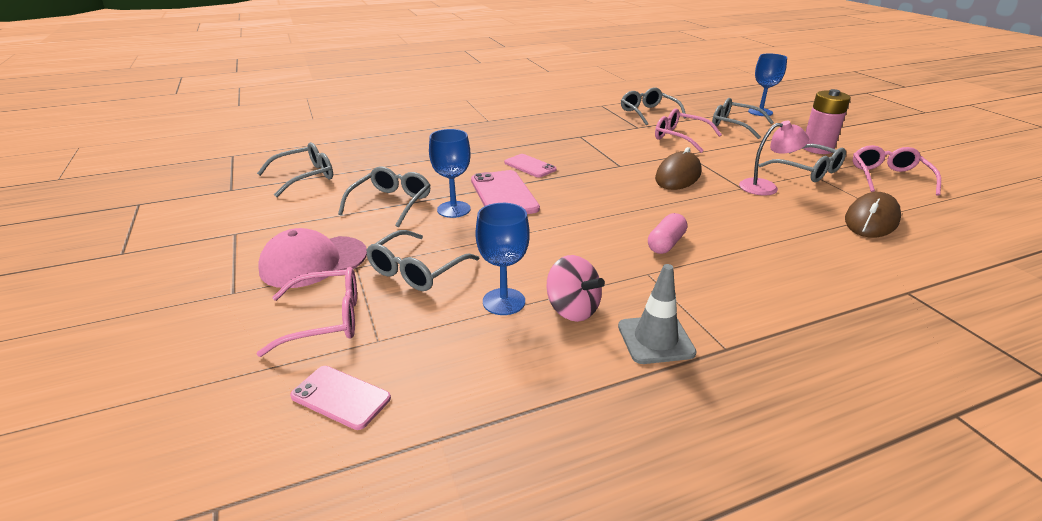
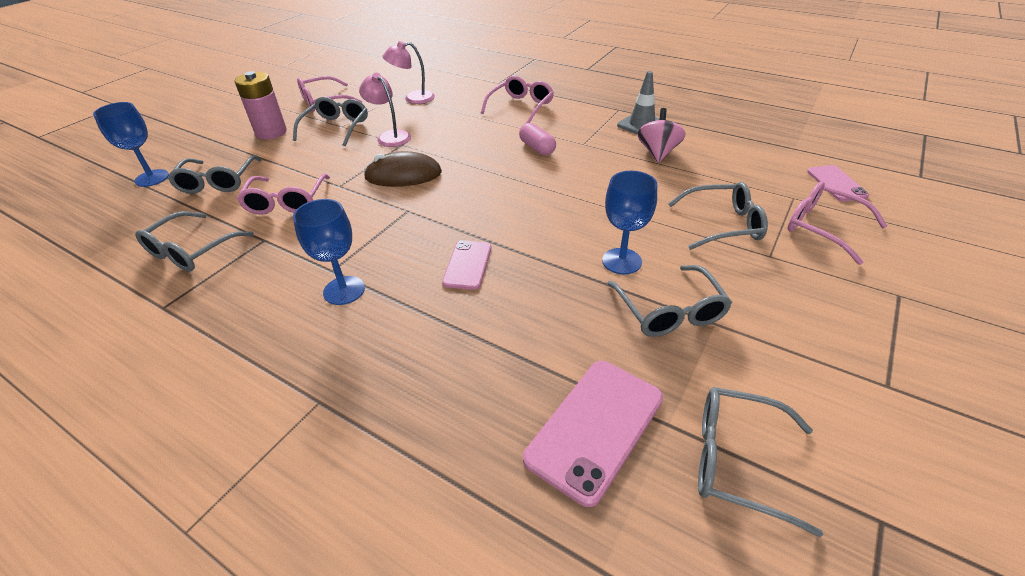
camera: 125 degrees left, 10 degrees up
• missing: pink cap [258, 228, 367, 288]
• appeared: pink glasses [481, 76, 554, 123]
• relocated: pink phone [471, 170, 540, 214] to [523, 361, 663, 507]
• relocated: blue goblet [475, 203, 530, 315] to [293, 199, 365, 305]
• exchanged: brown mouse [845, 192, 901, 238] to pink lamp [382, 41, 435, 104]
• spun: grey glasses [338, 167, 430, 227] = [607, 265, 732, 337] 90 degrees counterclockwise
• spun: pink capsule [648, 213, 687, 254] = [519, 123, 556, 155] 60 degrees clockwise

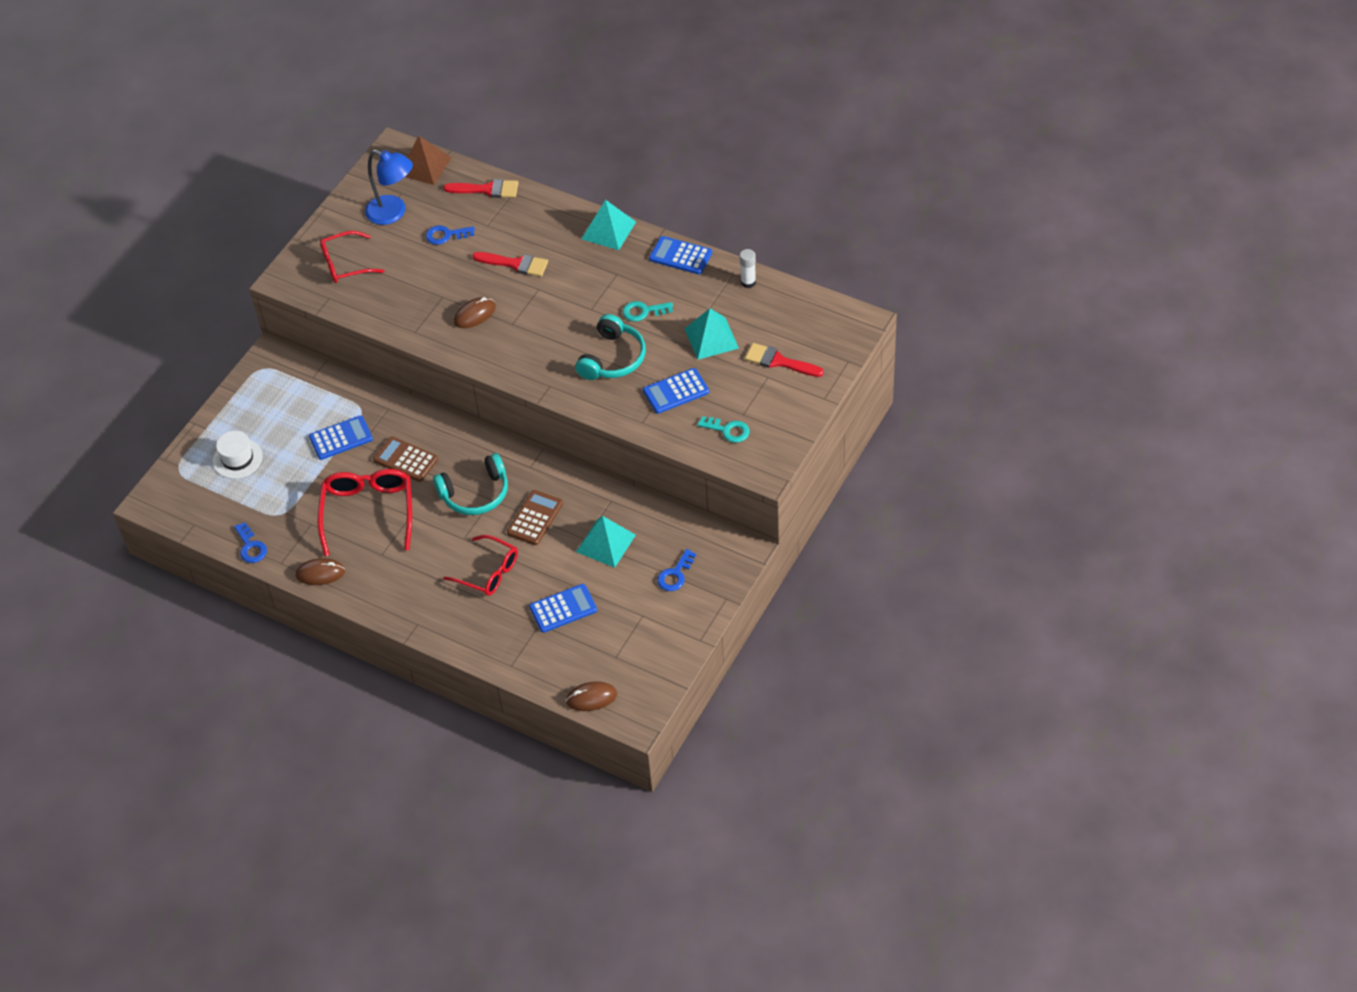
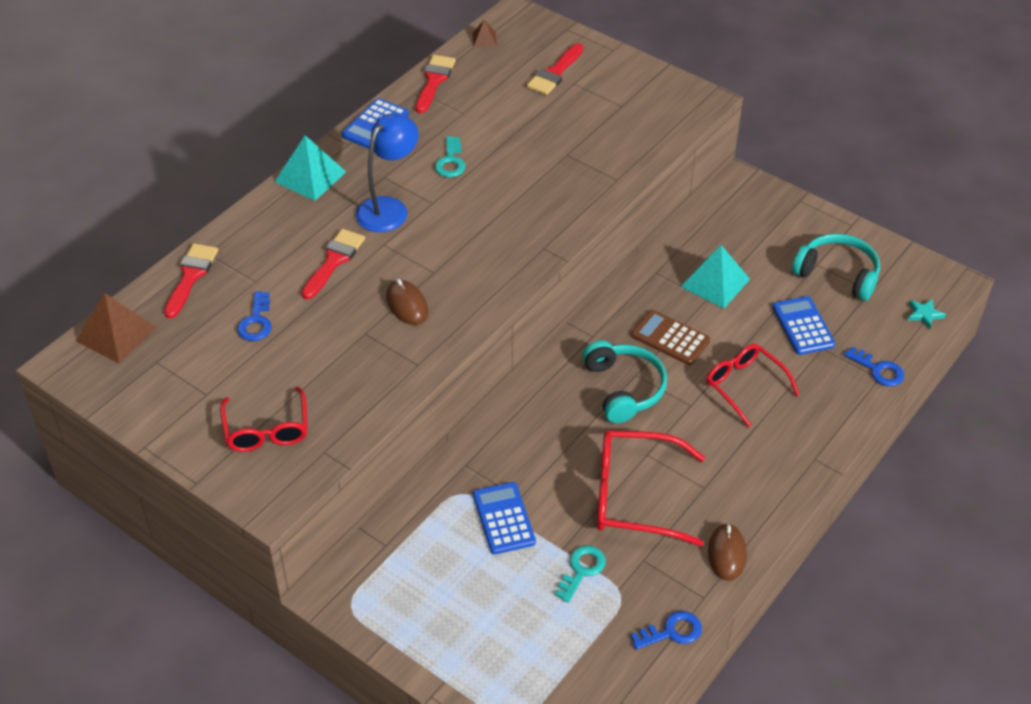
camera: 85 degrees left, 5 degrees down
• missing: white hat [213, 431, 263, 479]
• missing: brown calculator [373, 436, 438, 482]
• missing: blue calculator [643, 368, 709, 414]
• missing: turquoise pyramid [685, 308, 739, 360]
• appeared: brown pyramid [473, 20, 496, 47]
• relocated: blue lamp [365, 150, 413, 225] to [355, 113, 419, 232]
• relocated: turquoise headphones [575, 314, 646, 380] to [792, 233, 880, 301]
• relocated: blue key [657, 549, 696, 591] to [844, 346, 904, 386]
• relocated: turquoise key [697, 416, 750, 443] to [555, 545, 606, 603]
• exchanged: brown mouse [566, 681, 617, 711] to turquoise star [907, 299, 946, 329]
• exchanged: white glue stick [740, 249, 756, 288] to red brush [416, 55, 456, 113]
• spun: red glasses [444, 535, 518, 596] = [706, 344, 799, 427] 75 degrees counterclockwise

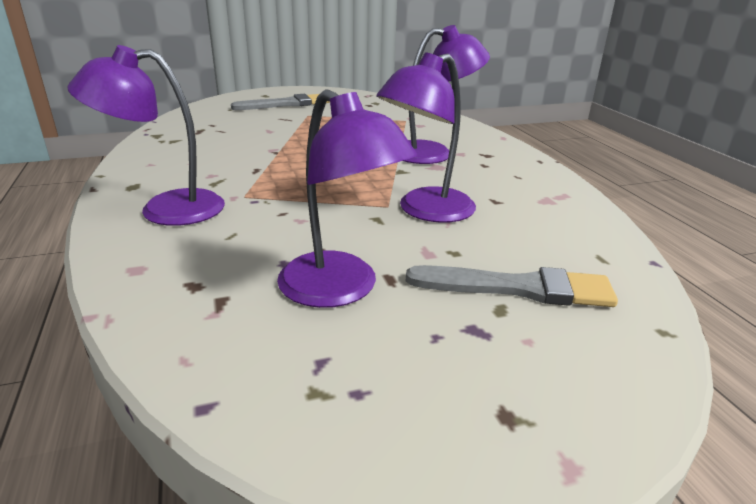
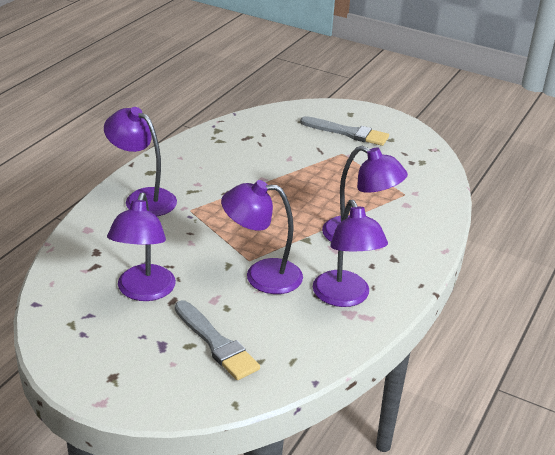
camera: 45 degrees right, 5 degrees up
• appeared: purple lamp [313, 200, 388, 307]

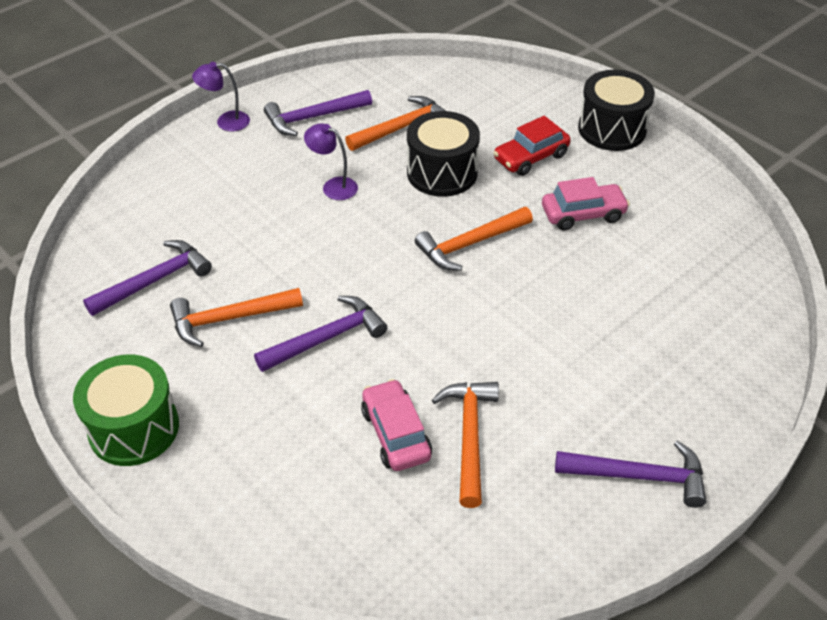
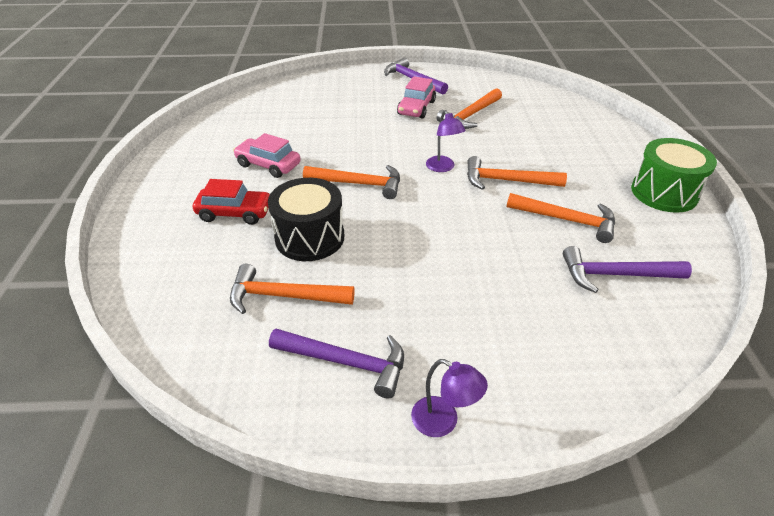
camera: 140 degrees left, 5 degrees down
• missing: black drum [578, 70, 655, 151]
• relocated: purple lamp [304, 123, 358, 200] to [426, 110, 465, 172]
• relocated: pink car [361, 379, 432, 471] to [397, 76, 436, 119]
• colour: purple hammer [254, 296, 388, 372] to orange hammer [467, 156, 567, 190]

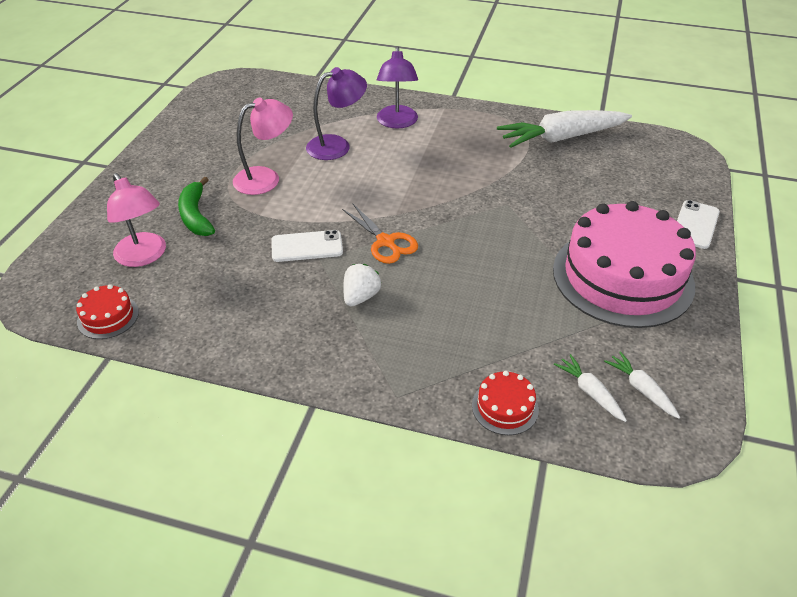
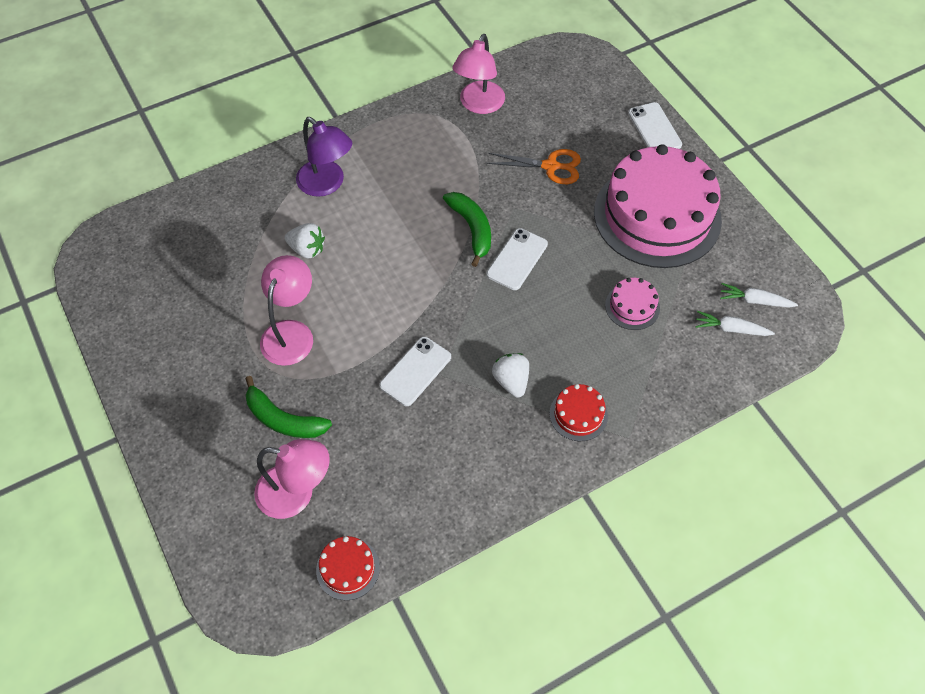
camera: 45 degrees left, 15 degrees up
• appeared: green banana [443, 192, 491, 267]
• appeared: white phone [487, 228, 548, 290]
• appeared: pink cake [605, 278, 660, 330]
• relocated: orange scissors [342, 204, 418, 264] to [486, 149, 581, 184]
• relocated: red cake [472, 371, 539, 435] to [550, 384, 608, 441]
• exchanged: purple lamp [306, 67, 367, 160] to white strawberry [285, 223, 325, 259]
• exchanged: white carrot [497, 110, 632, 148] to pink lamp [453, 34, 505, 114]

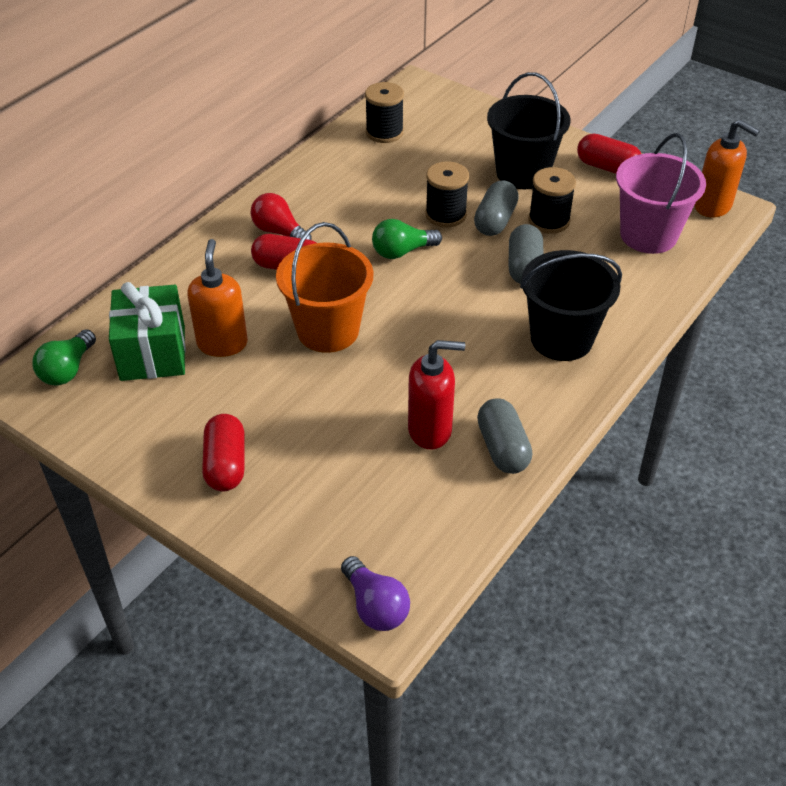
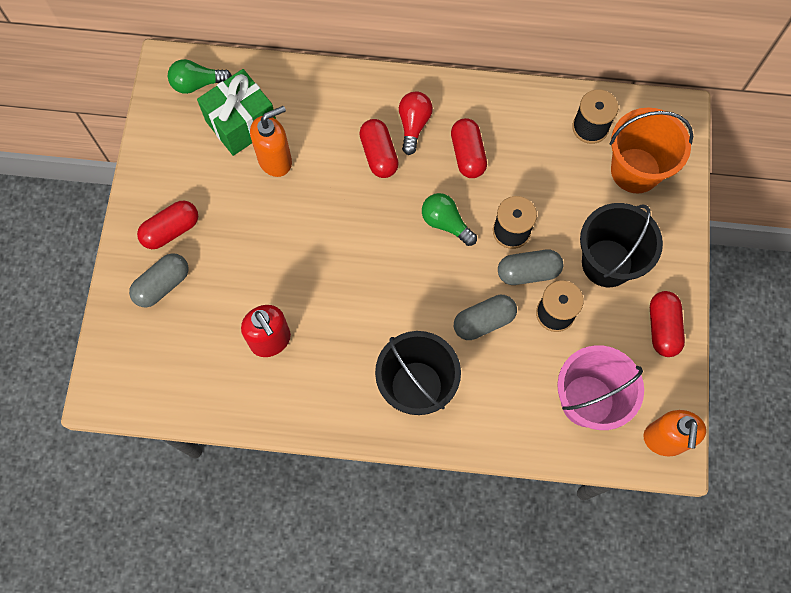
camera: 60 degrees right, 25 degrees up
• missing: purple light bulb [341, 556, 410, 631]
• appeared: red capsule [451, 118, 487, 178]
• relocated: orange bucket [276, 222, 373, 353] to [610, 108, 693, 193]
• relocated: grey capsule [477, 398, 532, 474] to [129, 253, 189, 308]

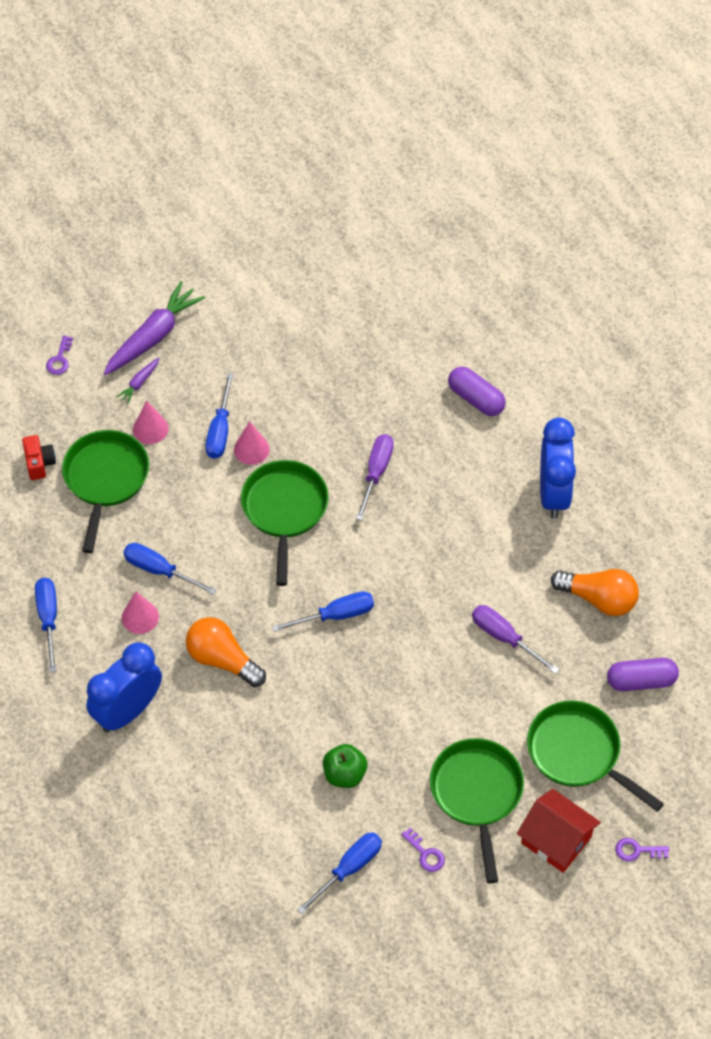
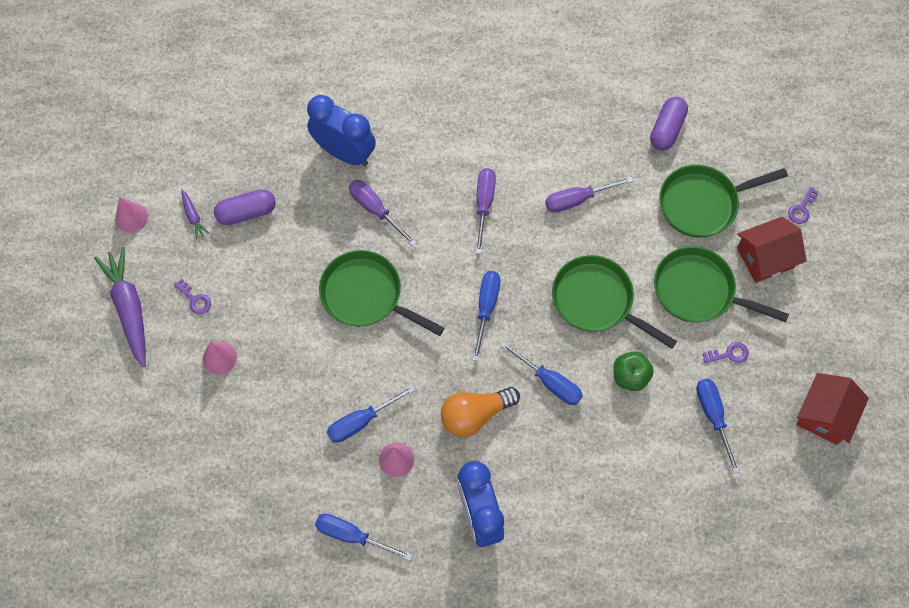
camera: 60 degrees left, 10 degrees up
• missing: red camera [22, 435, 56, 480]
• missing: orange light bulb [551, 569, 639, 616]
• appeared: purple screwdriver [475, 168, 496, 254]
• appeared: red house [796, 373, 869, 445]
• relocated: purple key [46, 335, 73, 375] to [174, 279, 211, 314]
• relocated: green pan [62, 430, 149, 553] to [552, 255, 677, 349]
• relocated: purple carrot [116, 358, 160, 404] to [181, 189, 210, 240]
• relocated: blue screwdriver [205, 373, 234, 459] to [500, 341, 583, 405]
• relocated: pink cone [234, 421, 270, 465] to [115, 197, 148, 233]
• relocated: purple capsule [448, 367, 506, 416] to [214, 189, 276, 225]
• relocated: blue clock [540, 418, 576, 519] to [307, 95, 376, 166]

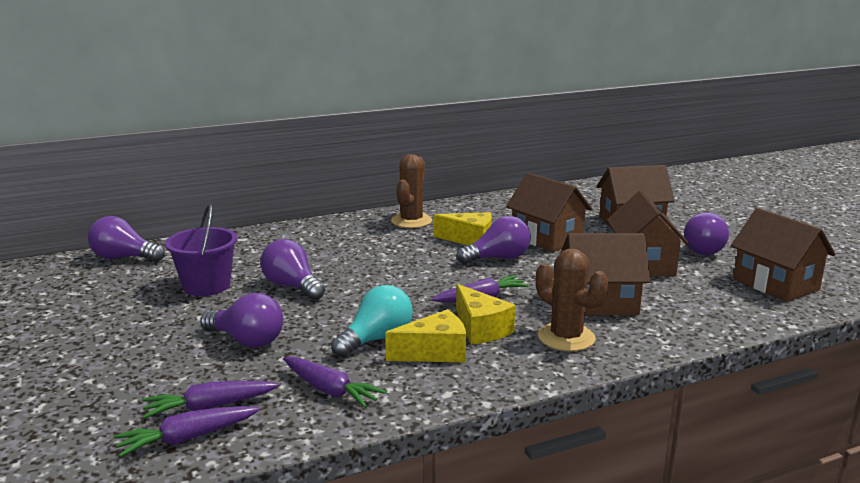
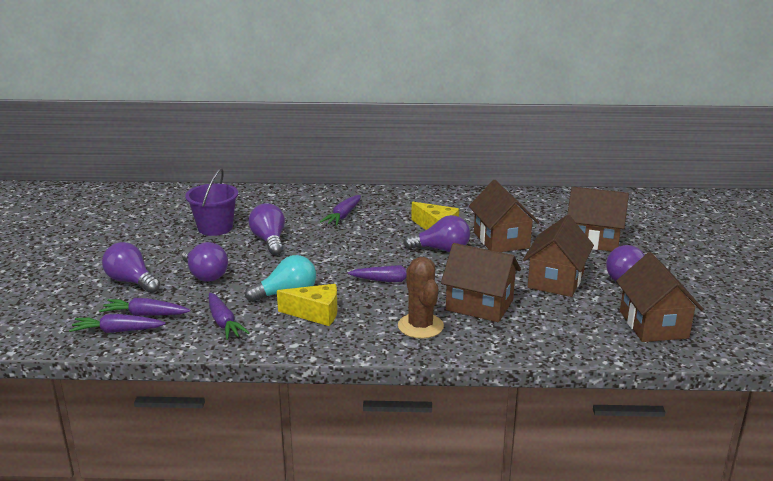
camera: 25 degrees right, 5 degrees up
• missing: brown cactus [391, 154, 432, 228]
• missing: yellow cheese [456, 284, 515, 344]
• appeared: purple carrot [320, 195, 361, 225]
• relocated: purple light bulb [88, 216, 165, 262] to [102, 242, 160, 293]

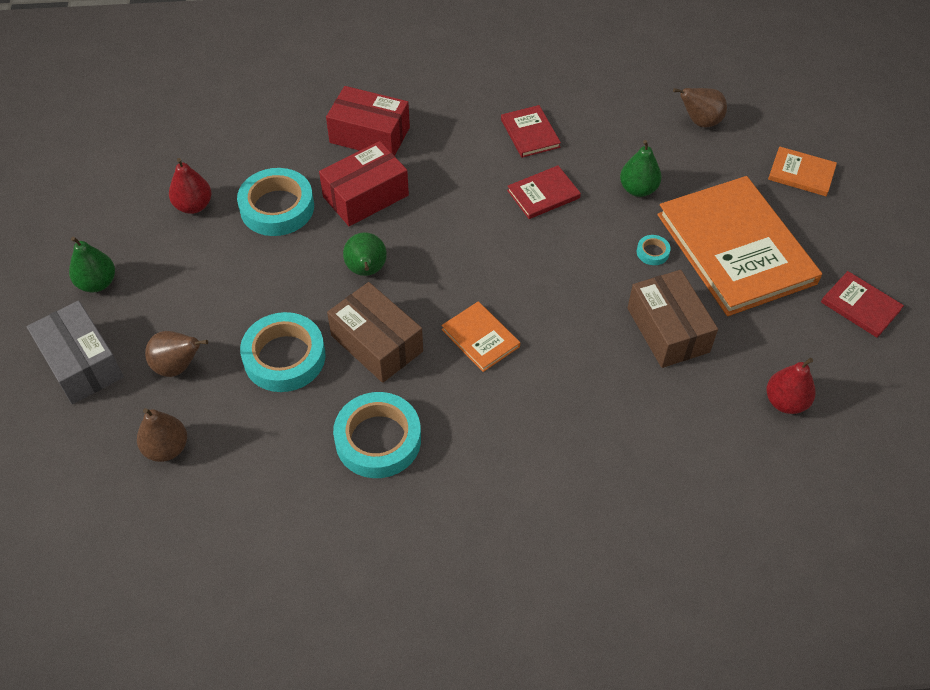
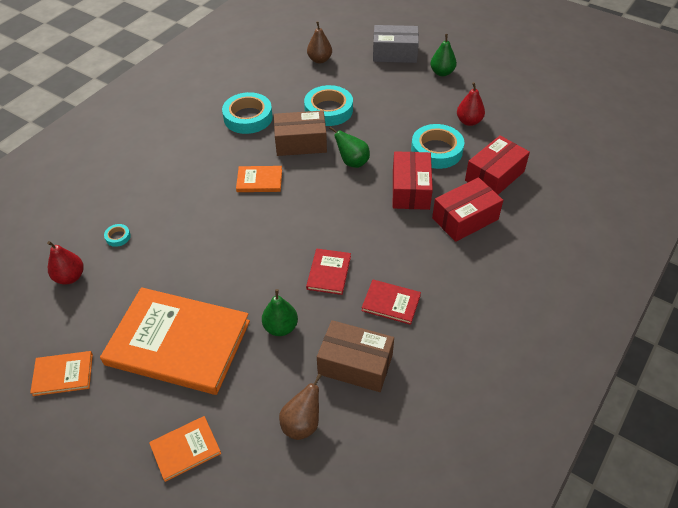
camera: 130 degrees right, 5 degrees down
• missing: brown pear [145, 331, 208, 377]
• appeared: red box [465, 135, 530, 194]
• relocated: brown box [628, 270, 718, 368] to [317, 320, 394, 392]
• relocated: turquoise tape [637, 235, 671, 265] to [104, 224, 131, 247]
• colour: red book [821, 271, 904, 338] to orange book [30, 351, 93, 396]

